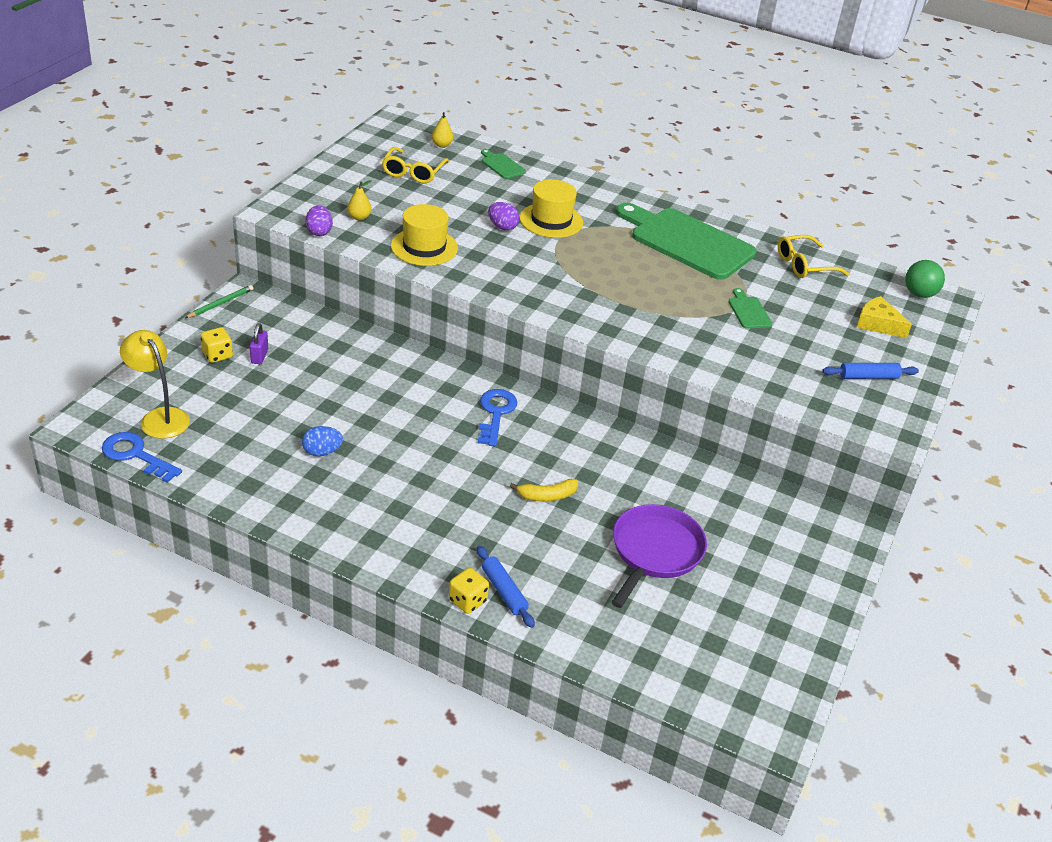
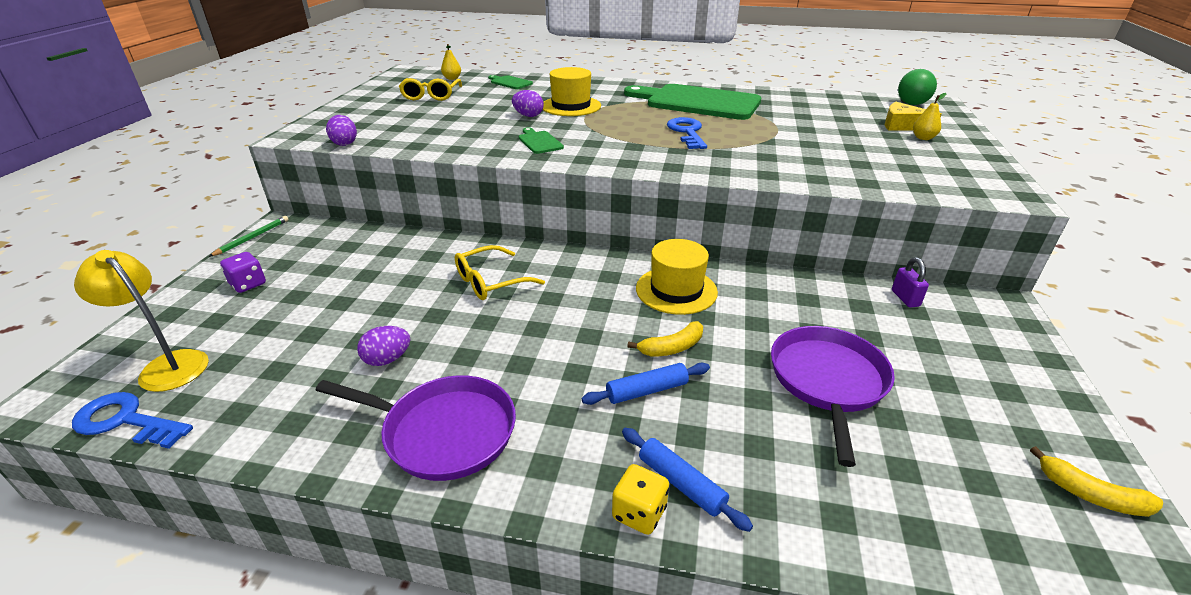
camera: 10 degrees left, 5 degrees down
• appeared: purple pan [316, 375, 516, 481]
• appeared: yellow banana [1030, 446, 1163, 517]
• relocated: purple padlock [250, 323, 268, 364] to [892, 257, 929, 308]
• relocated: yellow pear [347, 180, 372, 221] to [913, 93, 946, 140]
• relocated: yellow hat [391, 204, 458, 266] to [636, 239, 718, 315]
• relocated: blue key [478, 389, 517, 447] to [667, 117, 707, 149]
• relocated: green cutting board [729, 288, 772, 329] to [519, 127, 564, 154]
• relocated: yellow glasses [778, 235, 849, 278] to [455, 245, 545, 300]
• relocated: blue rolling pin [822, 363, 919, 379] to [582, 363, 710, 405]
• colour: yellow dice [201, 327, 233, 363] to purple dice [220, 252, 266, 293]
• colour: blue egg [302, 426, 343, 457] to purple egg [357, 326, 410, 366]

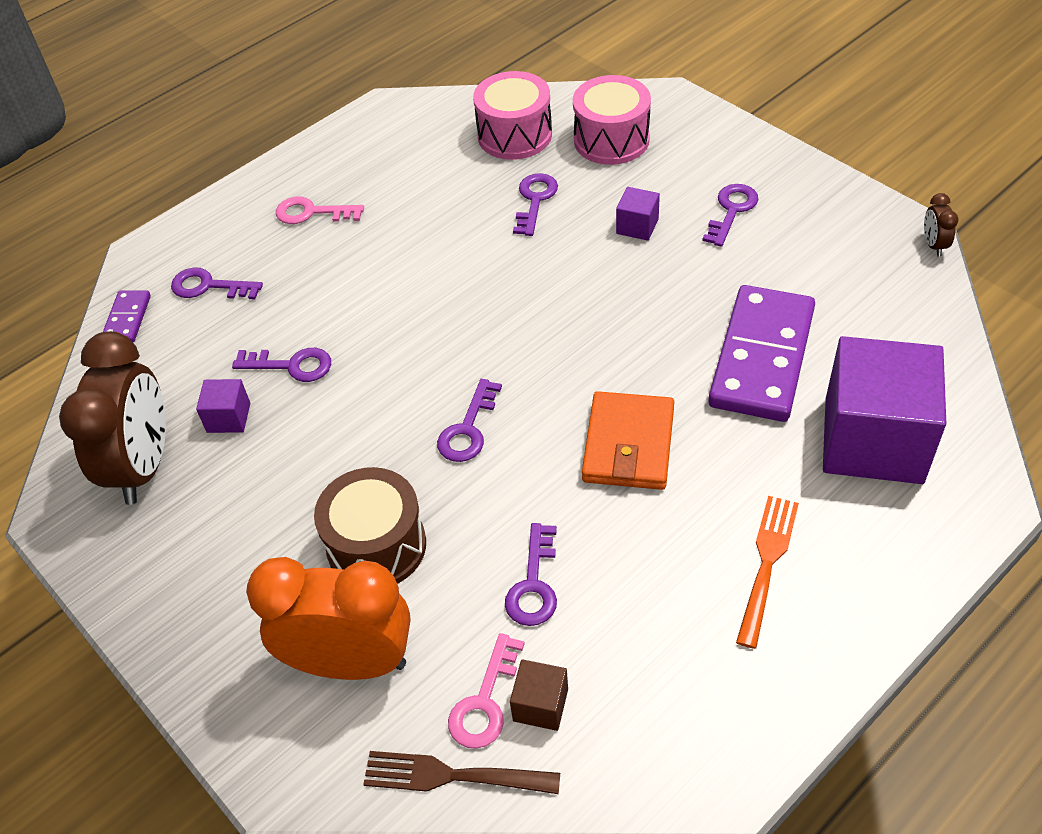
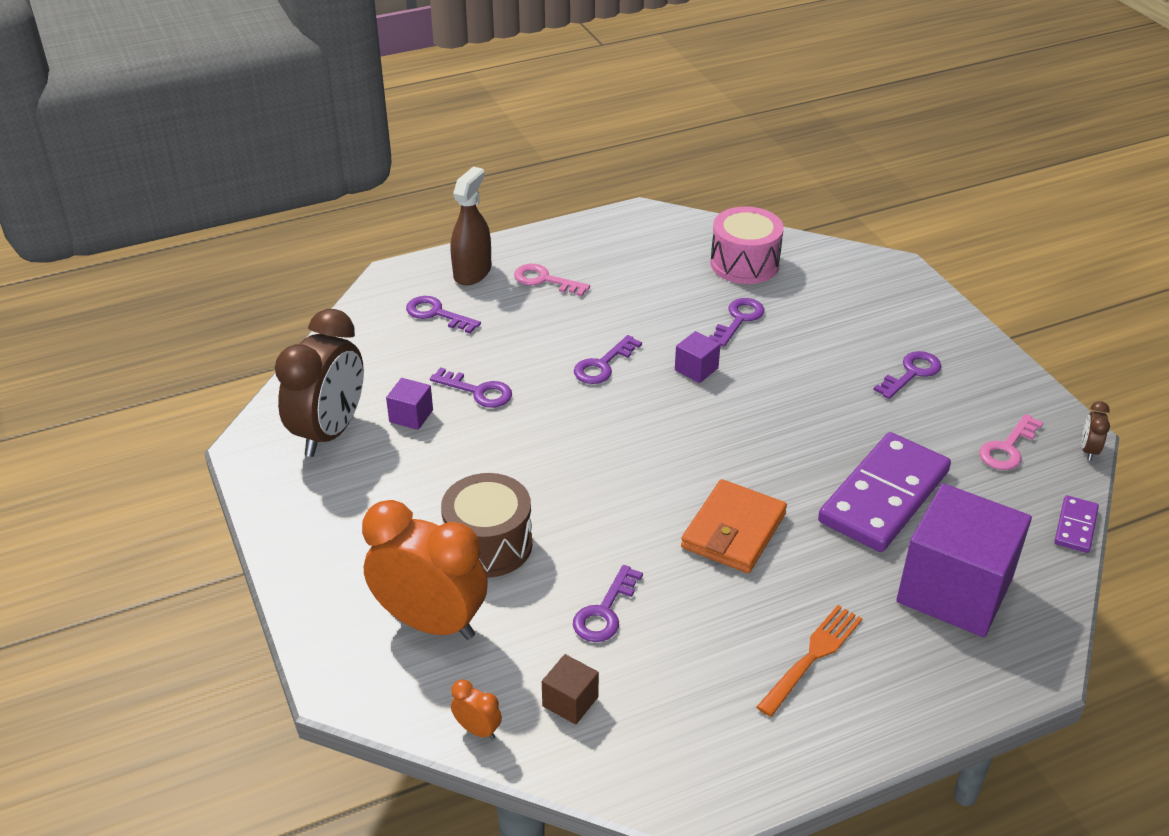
camera: 15 degrees right, 10 degrees down
• missing: pink drum [573, 75, 651, 165]
• appeared: brown spray bottle [450, 167, 491, 285]
• relocated: purple domino [103, 290, 151, 342] to [1054, 495, 1099, 553]
• relocated: purple key [437, 379, 502, 462] to [574, 335, 642, 384]
• relocated: pink key [448, 633, 525, 749] to [979, 414, 1043, 470]
• relocated: purple cube [616, 187, 660, 241] to [675, 331, 721, 383]
• exchanged: brown fork [363, 751, 560, 794] to orange clock [451, 679, 502, 740]

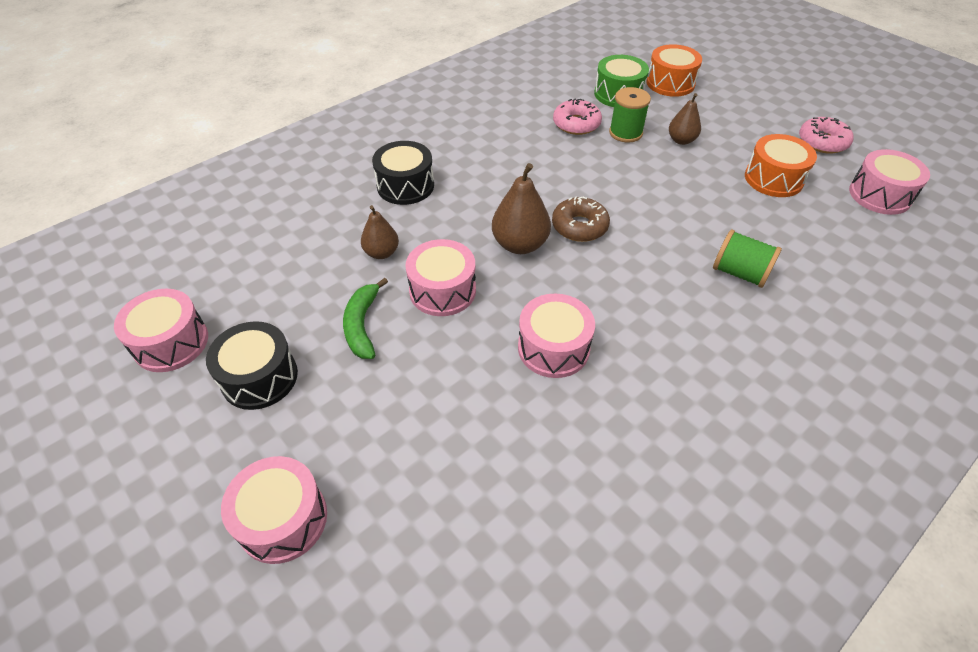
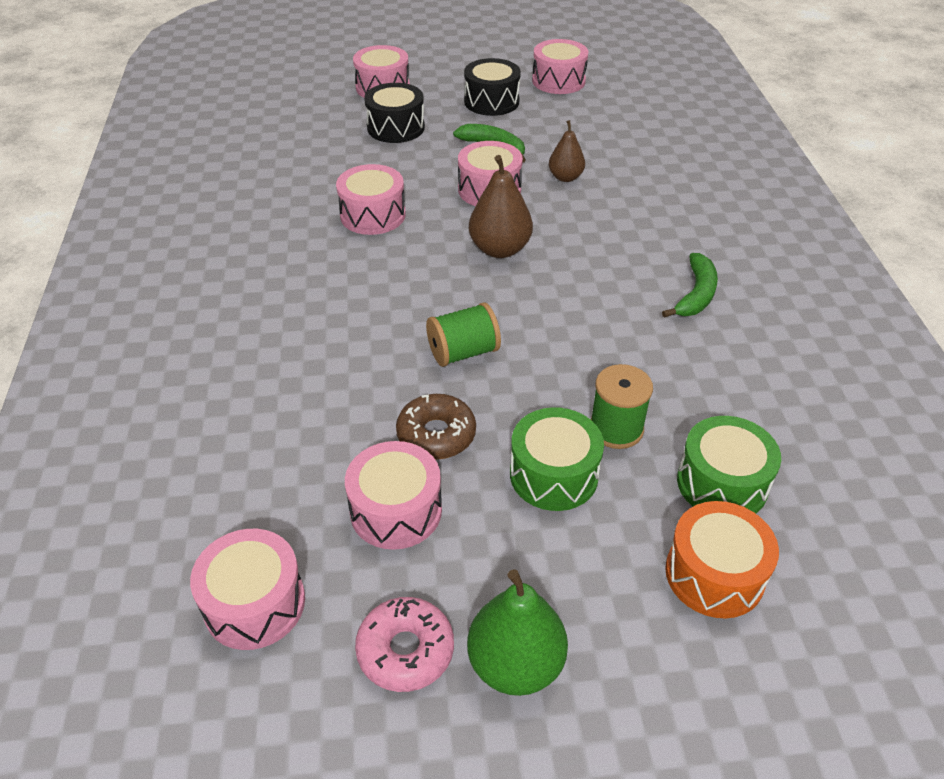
camera: 125 degrees right, 5 degrees down
• missing: pink donut [553, 98, 602, 135]
• appeared: green pear [467, 569, 568, 696]
• appeared: green banana [662, 253, 718, 318]
• relocated: black drum [372, 141, 434, 205] to [364, 83, 425, 143]
• relocated: brown donut [552, 196, 610, 242] to [396, 394, 476, 460]
• relocated: green spool [713, 230, 782, 288] to [426, 302, 501, 367]
• exchanged: brown pear [669, 93, 701, 145] to green drum [510, 407, 604, 511]
• colour: orange drum [745, 134, 817, 197] to pink drum [345, 441, 442, 550]

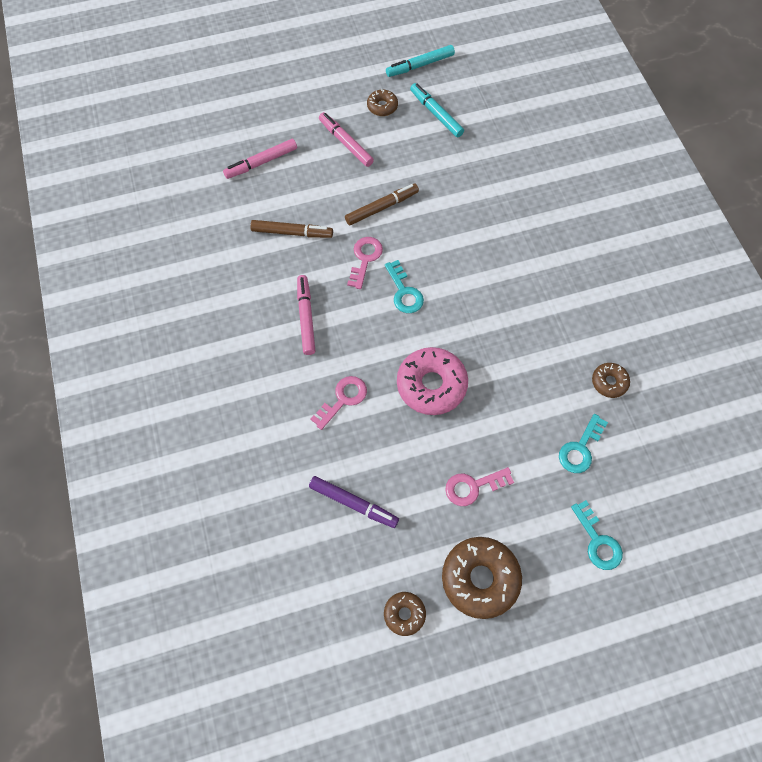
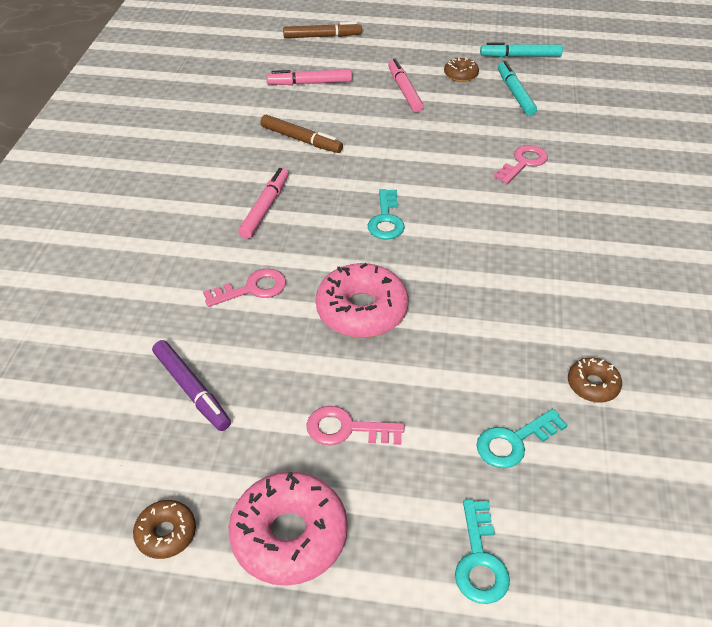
camera: 25 degrees right, 20 degrees down
• relocated: brown marker [345, 183, 419, 225] to [283, 22, 362, 38]
• relocated: pink key [347, 237, 383, 289] to [494, 145, 548, 184]
• colour: brown donut [442, 537, 522, 619] to pink donut [229, 471, 348, 586]

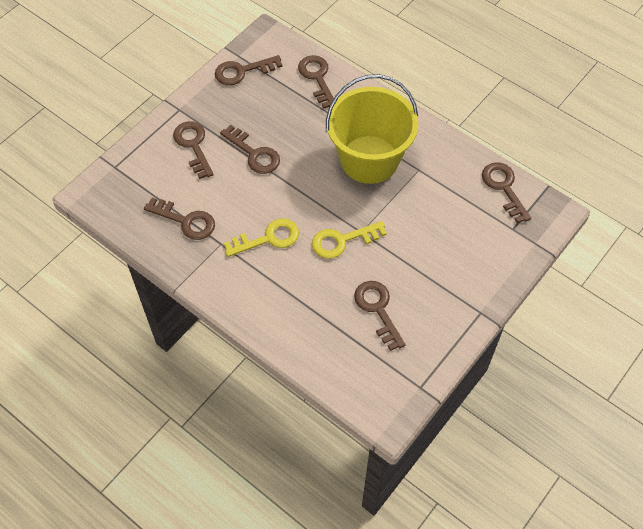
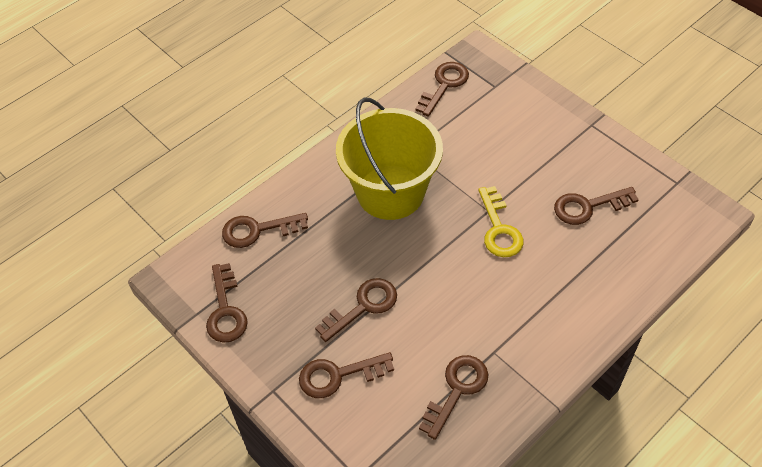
camera: 80 degrees left, 5 degrees down
• missing: yellow key [224, 219, 299, 257]
• spun: brown key [482, 162, 531, 223] = [415, 62, 469, 117] 135 degrees clockwise

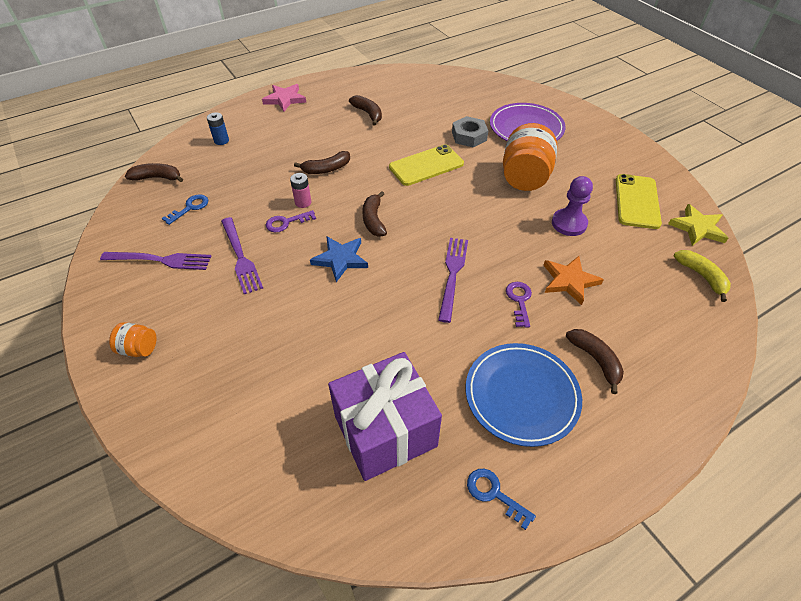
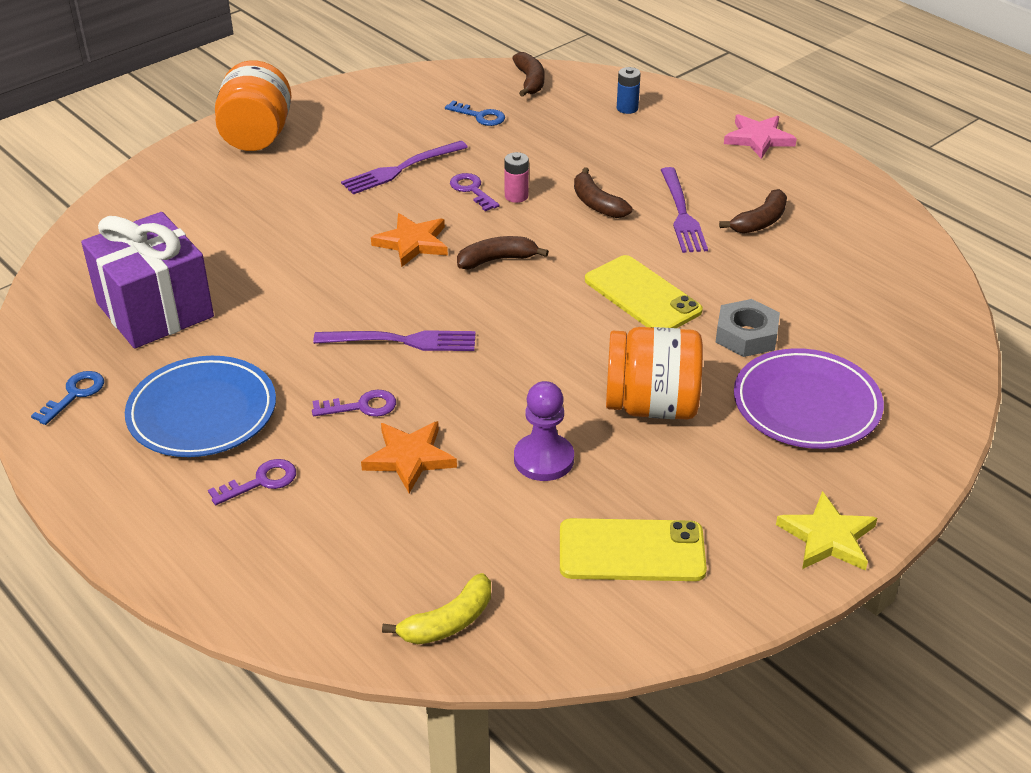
camera: 80 degrees right, 10 degrees down
• relocated: purple fork [100, 252, 211, 270] to [661, 167, 708, 253]
• relocated: yellow star [668, 204, 728, 246] to [776, 491, 877, 571]
• exchanged: brown banana [566, 329, 624, 394] to purple key [208, 459, 296, 505]
• colour: blue star [310, 236, 368, 282] to orange star [371, 213, 448, 267]
• size: orange jar [109, 322, 156, 357] = [215, 60, 292, 151] x2.03

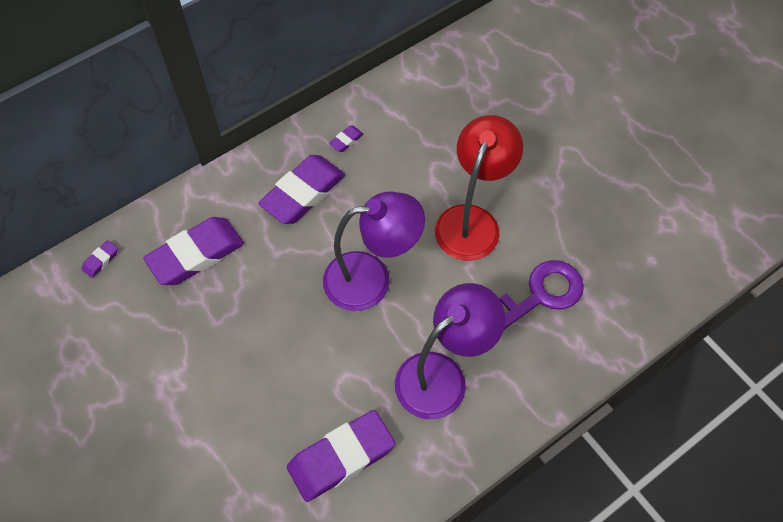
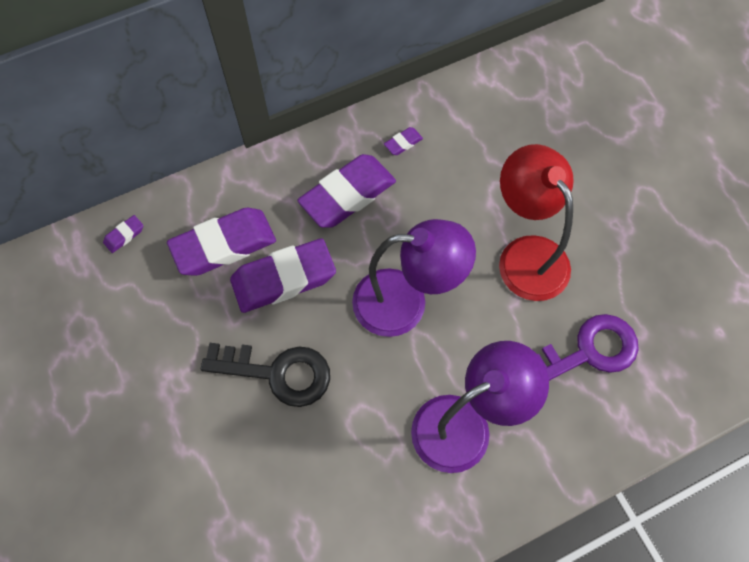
camera: 10 degrees right, 5 degrees up
• appeared: black key [201, 343, 330, 407]
• relocated: purple eraser [287, 410, 395, 502] to [230, 238, 336, 313]
• spun: red lamp [435, 115, 523, 261] = [499, 144, 574, 301] 60 degrees counterclockwise

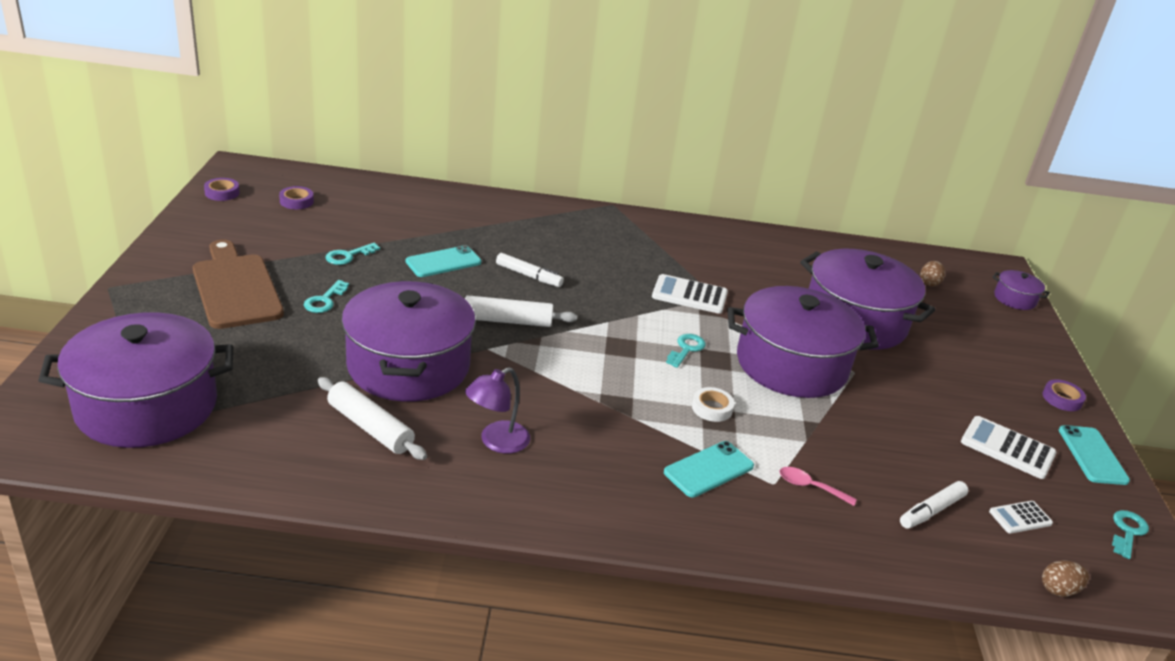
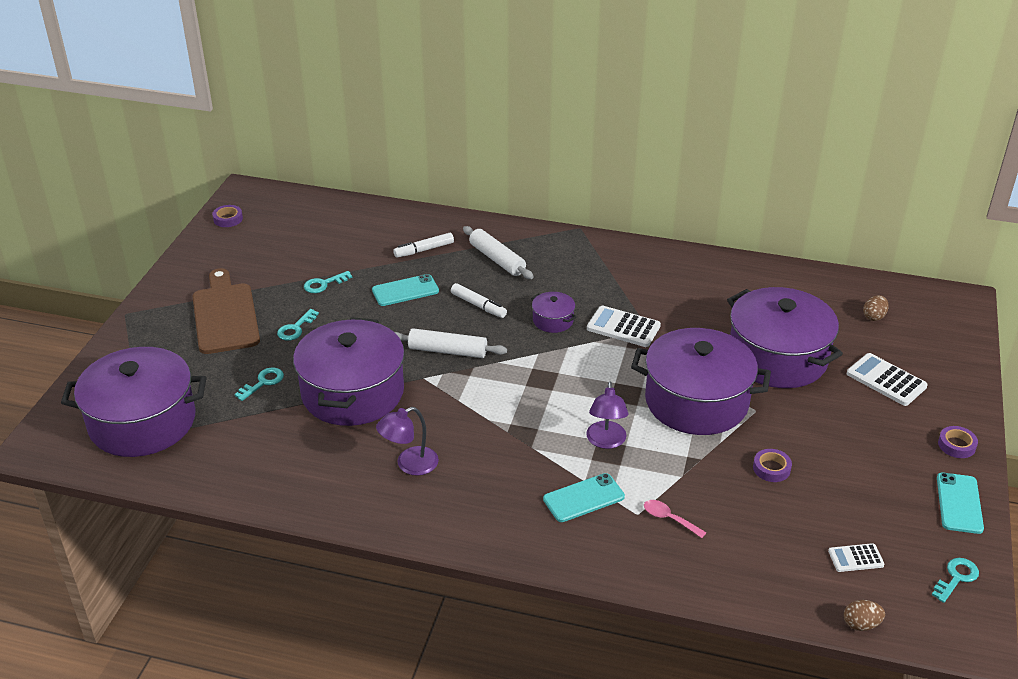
camera: 15 degrees right, 5 degrees up
• relocated: purple tape [279, 186, 314, 209] to [753, 449, 792, 482]
• relocated: white rolling pin [318, 377, 427, 460] to [463, 226, 534, 279]
• relocated: turquoise key [666, 334, 706, 368] to [235, 367, 284, 401]
• relocated: white marker [900, 481, 968, 529] to [393, 233, 454, 258]
• relocated: white calculator [961, 416, 1057, 479] to [847, 353, 928, 406]
• relocated: purple pot [992, 270, 1050, 310] to [531, 292, 577, 333]
• exchanged: white tape [692, 387, 735, 422] to purple lamp [586, 382, 628, 449]

